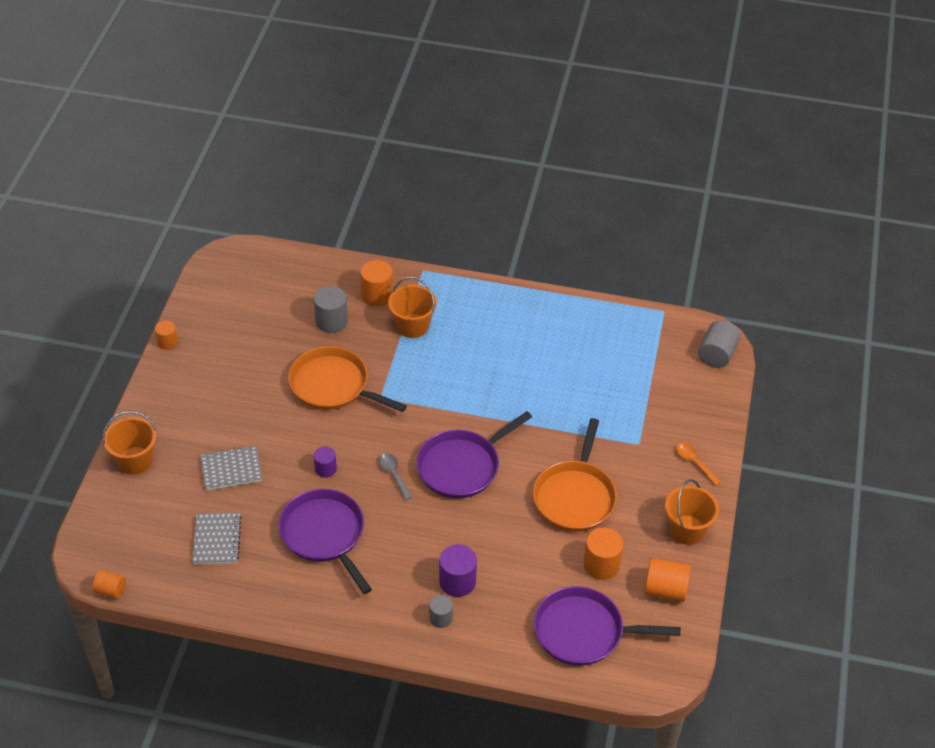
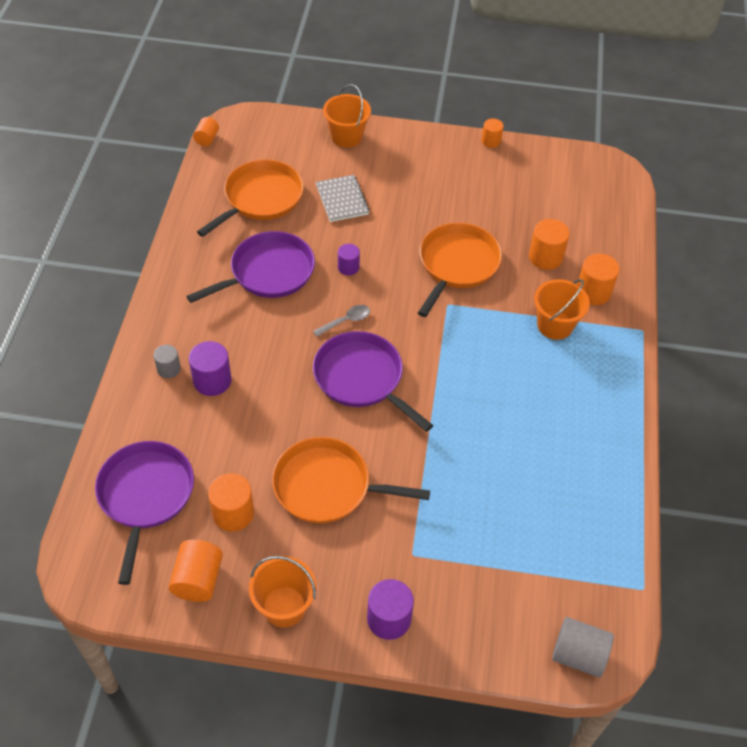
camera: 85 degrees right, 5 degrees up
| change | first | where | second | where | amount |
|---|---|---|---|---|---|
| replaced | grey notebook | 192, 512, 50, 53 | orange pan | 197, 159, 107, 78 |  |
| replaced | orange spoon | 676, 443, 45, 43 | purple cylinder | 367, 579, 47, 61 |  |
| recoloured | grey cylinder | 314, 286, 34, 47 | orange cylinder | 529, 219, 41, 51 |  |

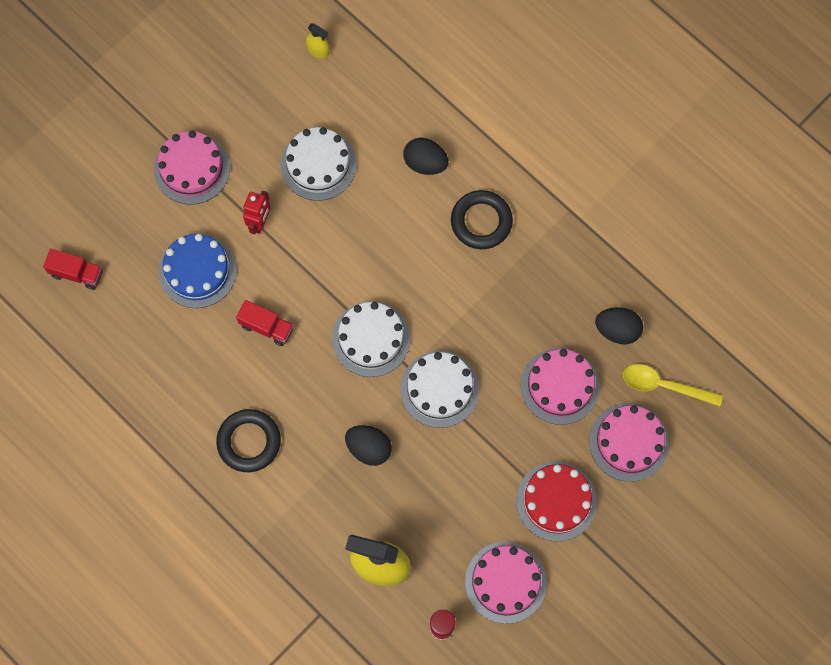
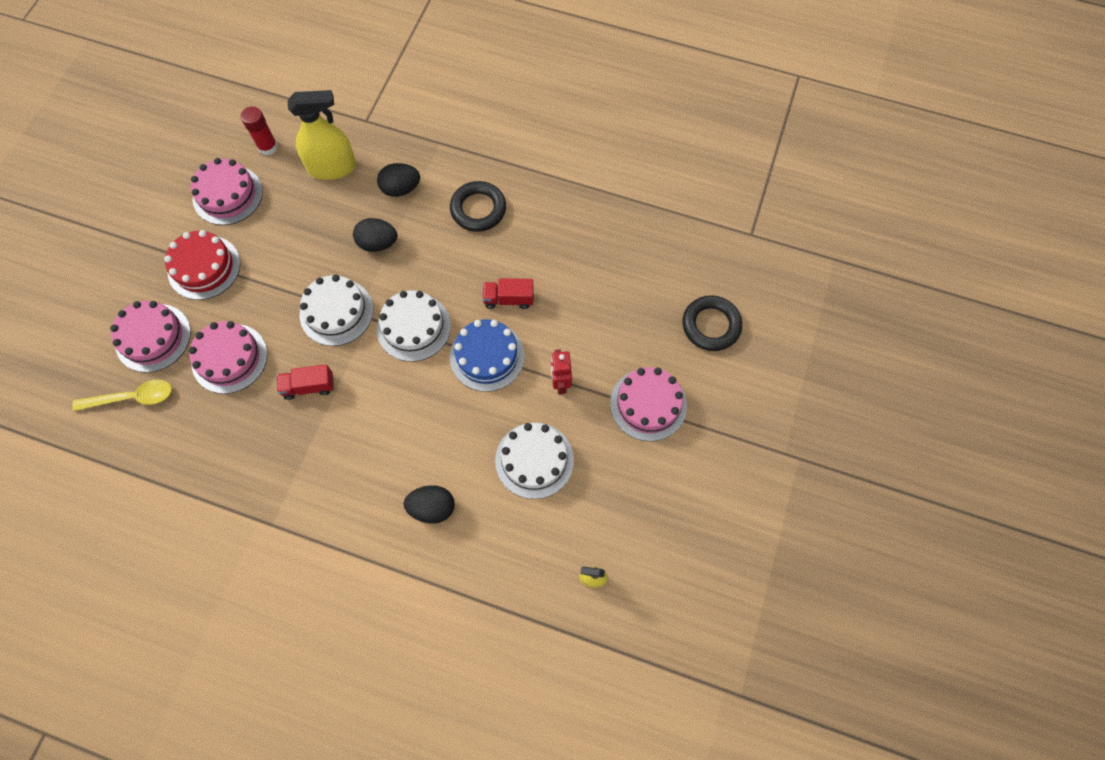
camera: 155 degrees right, 5 degrees down
| change | first | where | second | where | amount |
|---|---|---|---|---|---|
| moved | red truck | 43, 249, 60, 41 |  | 277, 365, 57, 35 |  |
| moved | black egg | 595, 307, 48, 37 |  | 377, 163, 43, 34 |  |
| moved | blue cake | 159, 234, 77, 74 |  | 450, 319, 75, 73 |  |
| moved | black ring | 451, 190, 62, 59 |  | 682, 295, 60, 56 |  |

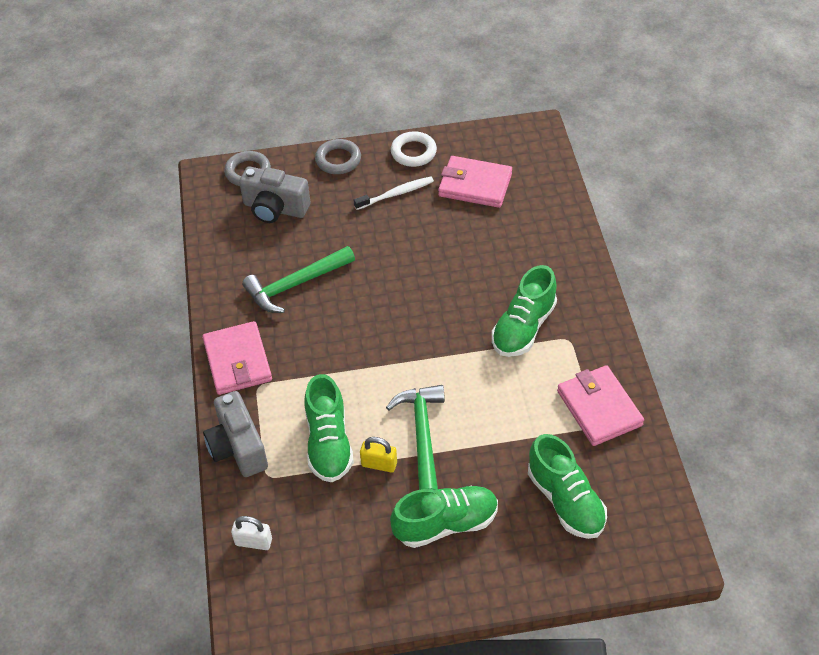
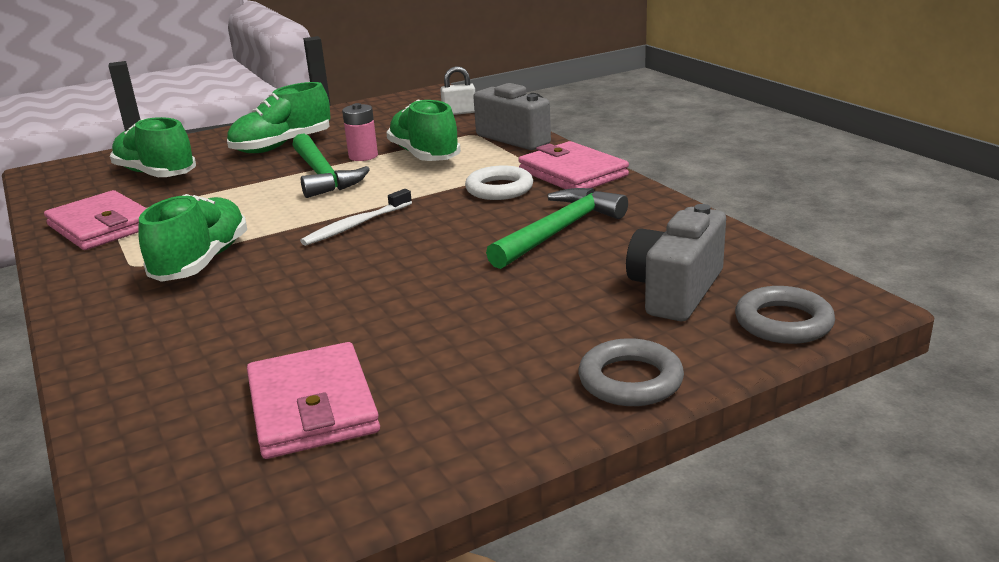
camera: 160 degrees right, 25 degrees down
| change | first | where | second | where | amount |
|---|---|---|---|---|---|
| turned | pink wallet | 438, 156, 74, 52 |  | 247, 342, 133, 117 | 75 degrees clockwise |
| moved | white toothbrush | 353, 176, 81, 34 |  | 300, 189, 112, 57 |  |
| replaced | yellow padlock | 360, 437, 37, 36 | pink battery | 342, 103, 36, 58 |  |
| moved | white ring | 391, 131, 46, 36 |  | 465, 165, 68, 35 |  |
| turned | grey camera | 239, 166, 72, 57 |  | 626, 204, 100, 117 | 60 degrees counterclockwise |

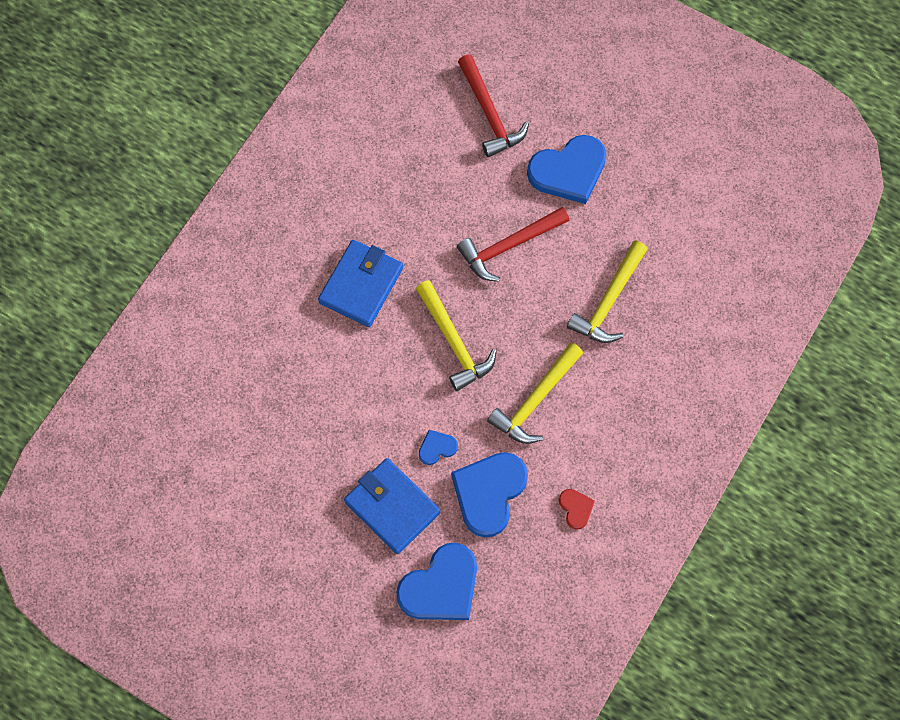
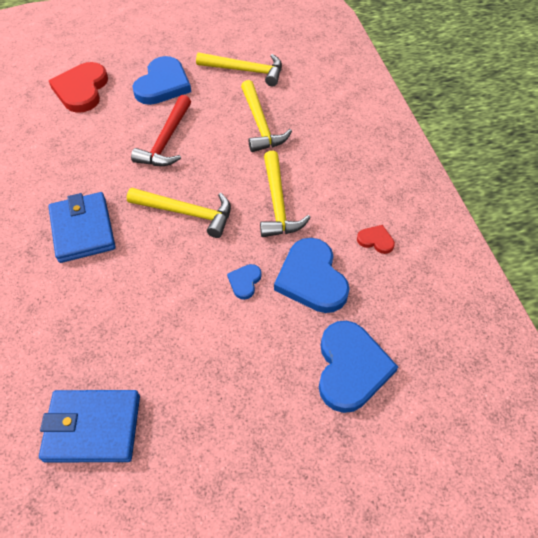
camera: 45 degrees left, 15 degrees down
| change | first | where | second | where | amount |
|---|---|---|---|---|---|
| moved | blue wallet | 344, 458, 96, 96 |  | 39, 390, 101, 72 |  |
| replaced | red hammer | 458, 54, 71, 103 | red heart | 49, 62, 59, 51 |  |
| added |  |  | yellow hammer | 196, 52, 86, 34 |  |

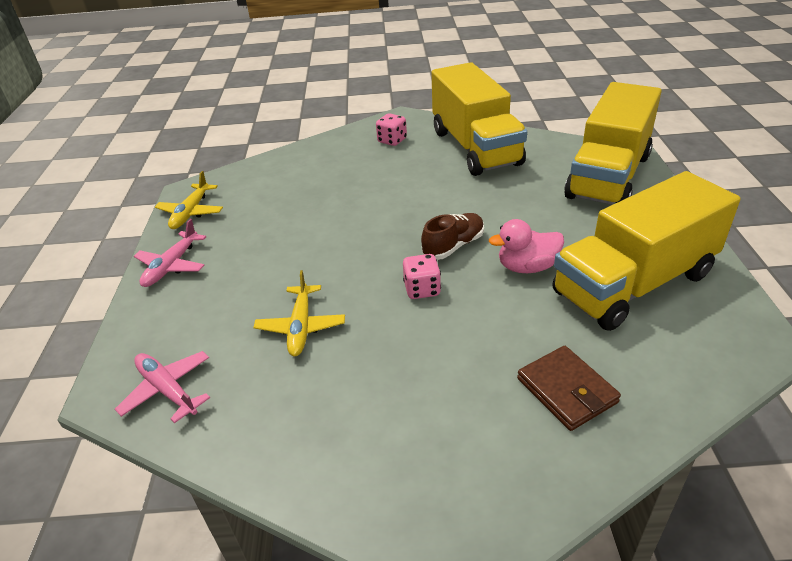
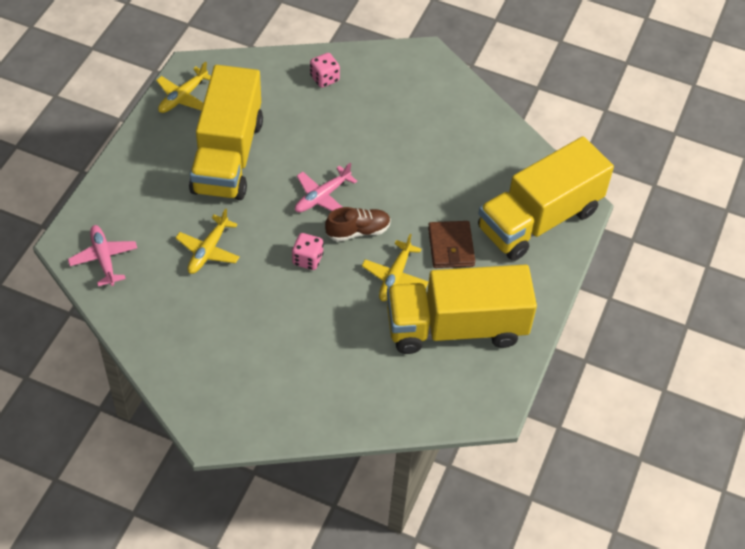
camera: 20 degrees right, 15 degrees up
| change | first | where | second | where | amount |
|---|---|---|---|---|---|
| moved | yellow truck | 432, 62, 95, 114 |  | 189, 65, 74, 135 |  |
| moved | pink plane | 134, 219, 72, 68 |  | 295, 163, 62, 49 |  |
| moved | pink dice | 376, 113, 31, 33 |  | 310, 53, 30, 35 |  |
| replaced | pink duck | 489, 219, 75, 54 | yellow plane | 362, 234, 67, 67 |  |
| moved | brown wallet | 517, 346, 104, 85 |  | 428, 221, 47, 47 |  |

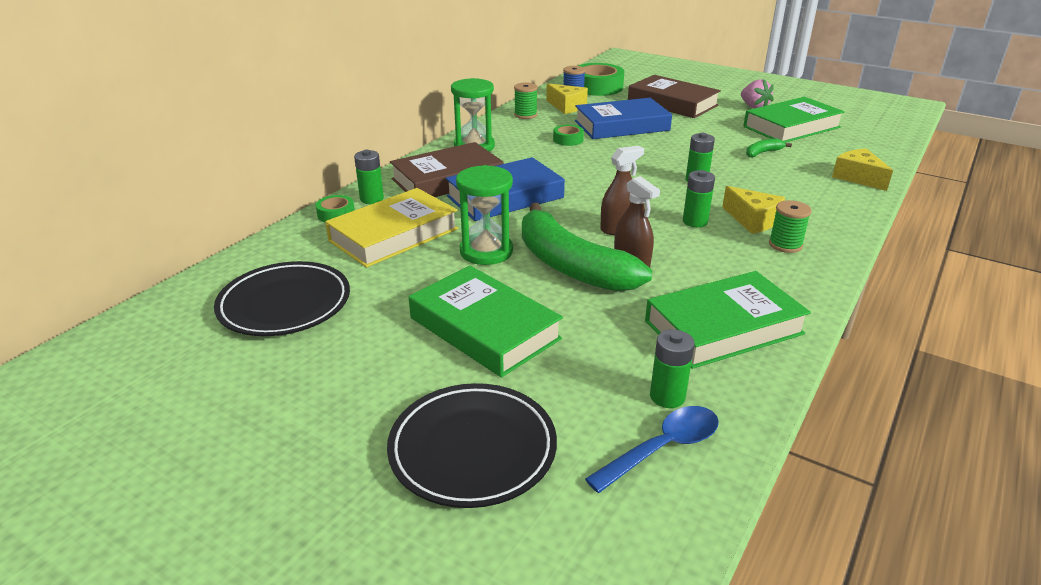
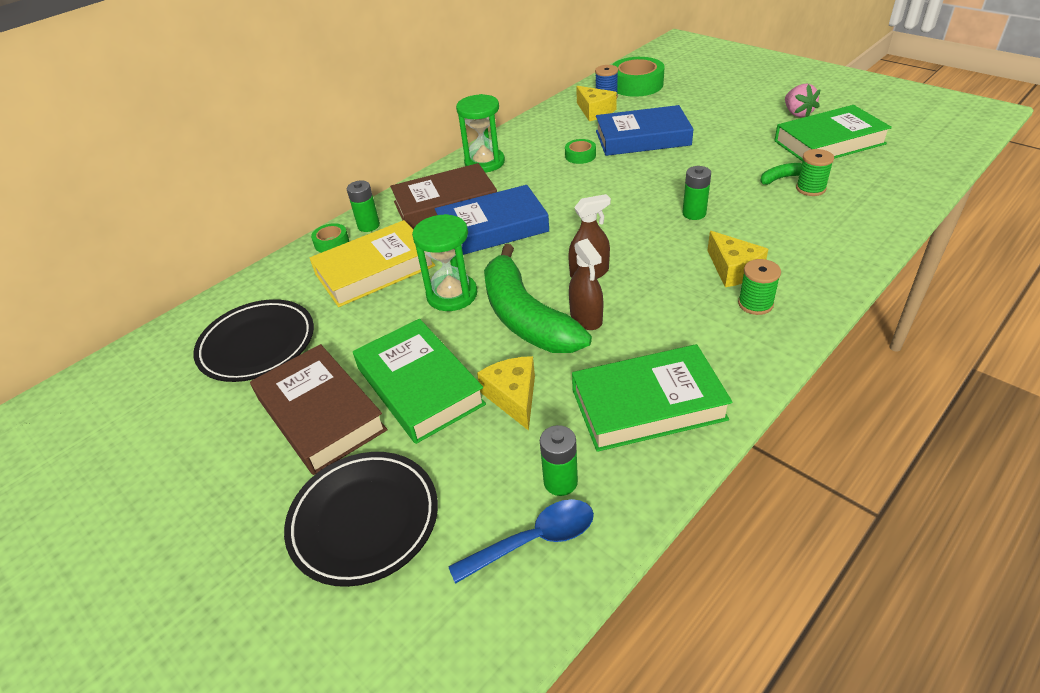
camera: 15 degrees right, 10 degrees up
| change | first | where | second | where | amount |
|---|---|---|---|---|---|
| moved | brown book | 628, 75, 93, 43 |  | 250, 344, 137, 131 |  |
| moved | yellow cheese | 832, 149, 61, 42 |  | 477, 356, 58, 75 |  |
| moved | green spool | 514, 83, 24, 36 |  | 796, 149, 38, 47 |  |
| removed | green battery | 683, 170, 32, 57 |  |  |  |

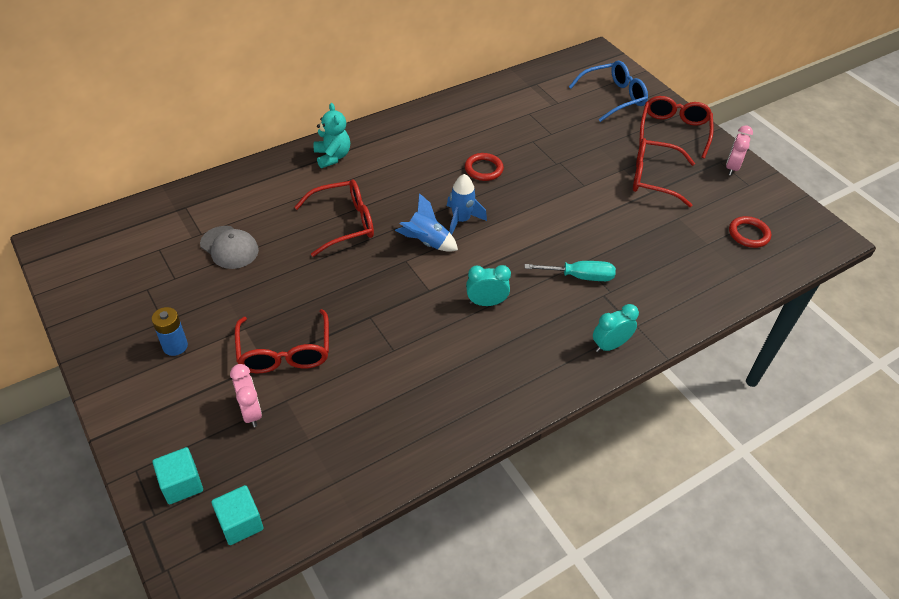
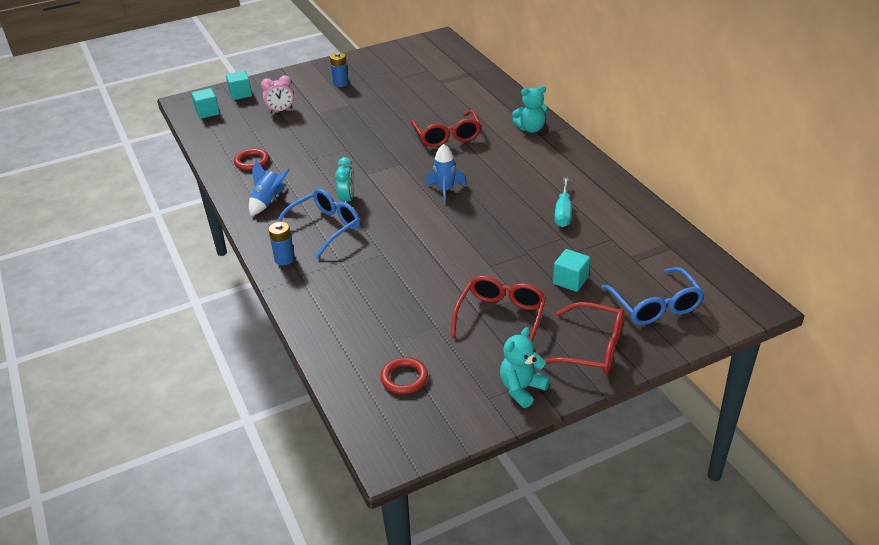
camera: 100 degrees right, 10 degrees down
| change | first | where | second | where | amount |
|---|---|---|---|---|---|
| moved | red ring | 465, 153, 39, 28 |  | 234, 149, 35, 22 |  |
| moved | blue rocket | 395, 193, 63, 59 |  | 249, 160, 41, 56 |  |
| replaced | turquoise clock | 593, 304, 46, 48 | blue battery | 268, 222, 27, 43 |  |
| added |  |  | blue glasses | 277, 189, 83, 70 |  |
| replaced | pink clock | 726, 125, 27, 50 | turquoise teddy bear | 500, 327, 50, 81 |  |
| added |  |  | turquoise cube | 553, 249, 37, 43 |  |
| moved | turquoise screwdriver | 525, 261, 91, 20 |  | 554, 177, 18, 50 |  |
| removed | grey cap | 200, 226, 59, 43 |  |  |  |
| removed | red glasses | 235, 309, 94, 64 |  |  |  |

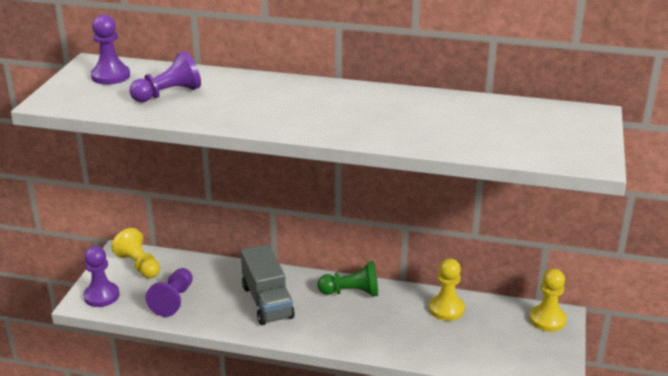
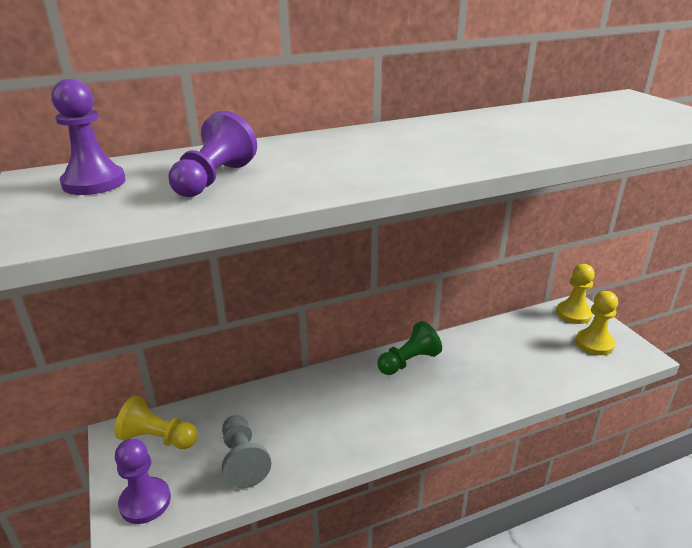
camera: 35 degrees left, 0 degrees up
| change | first | where | second | where | amount |
|---|---|---|---|---|---|
| recoloured | purple pawn | 145, 268, 48, 49 | grey pawn | 222, 415, 49, 73 |  |
| moved | yellow pawn | 429, 258, 36, 63 |  | 576, 291, 42, 64 |  |
| removed | grey truck | 241, 244, 54, 81 |  |  |  |

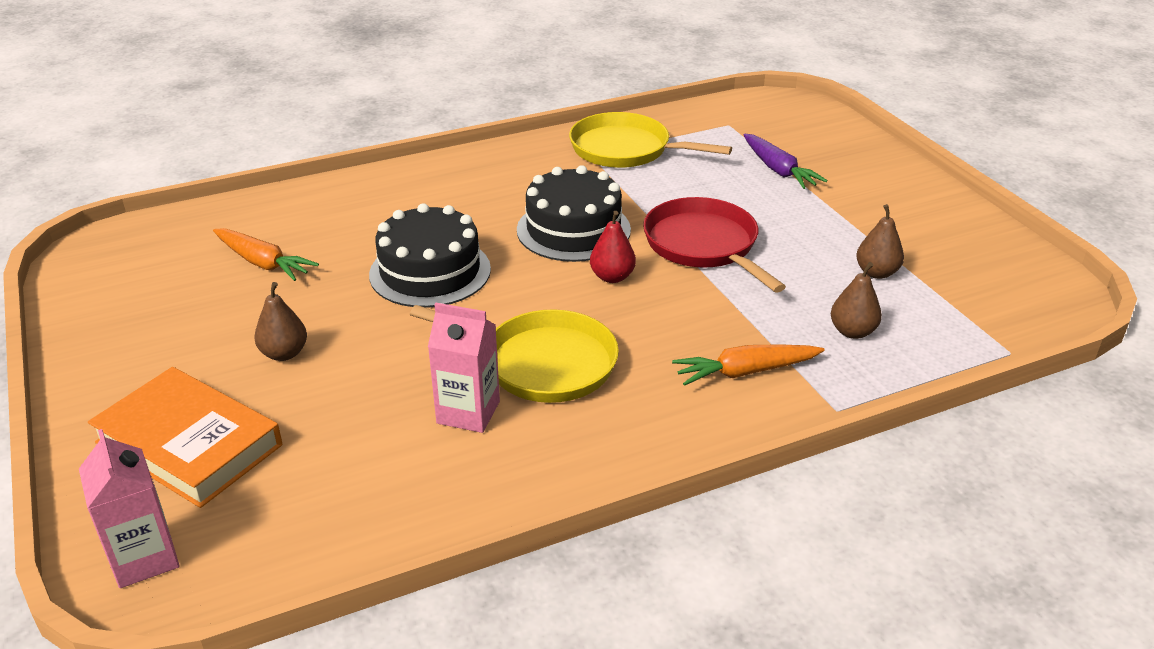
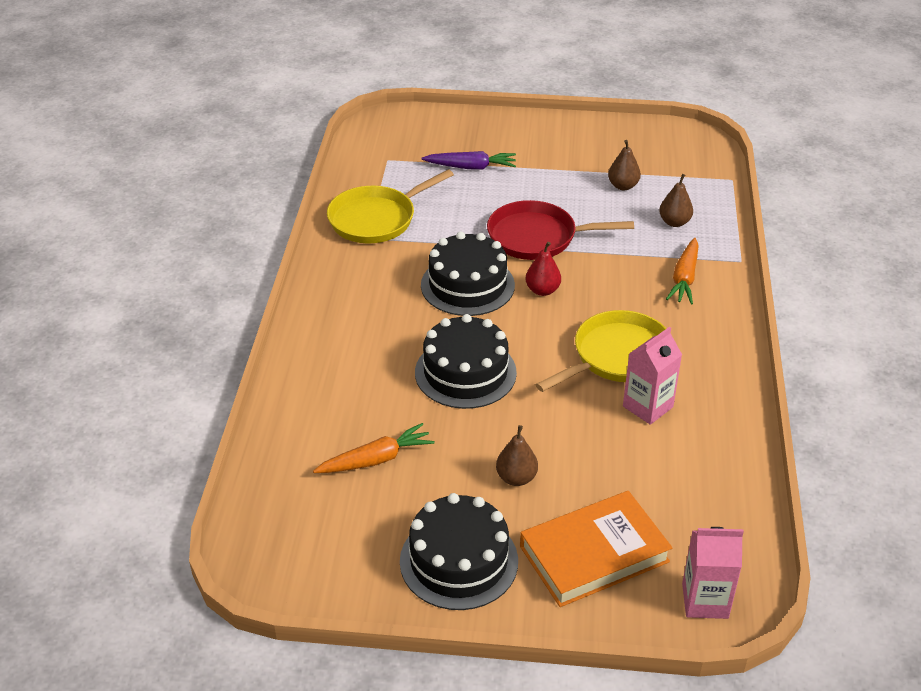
camera: 60 degrees left, 5 degrees up
| change | first | where | second | where | amount |
|---|---|---|---|---|---|
| added |  |  | black cake | 400, 493, 118, 117 |  |

